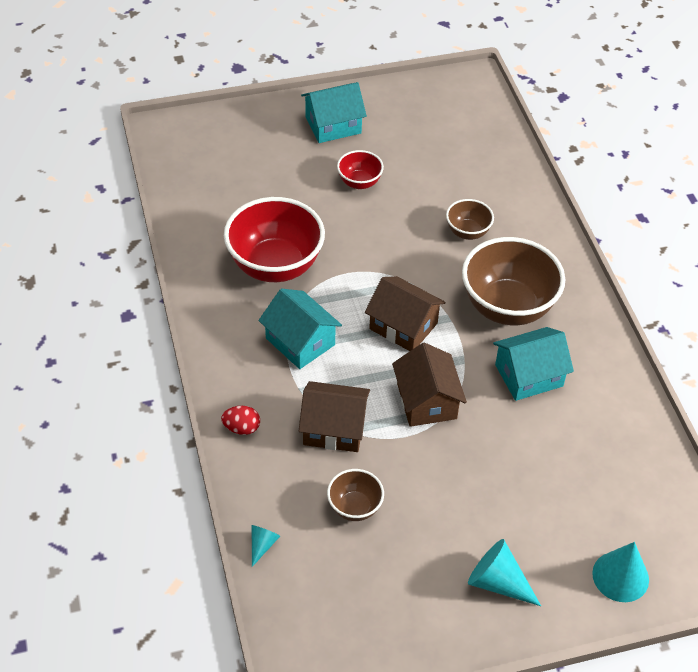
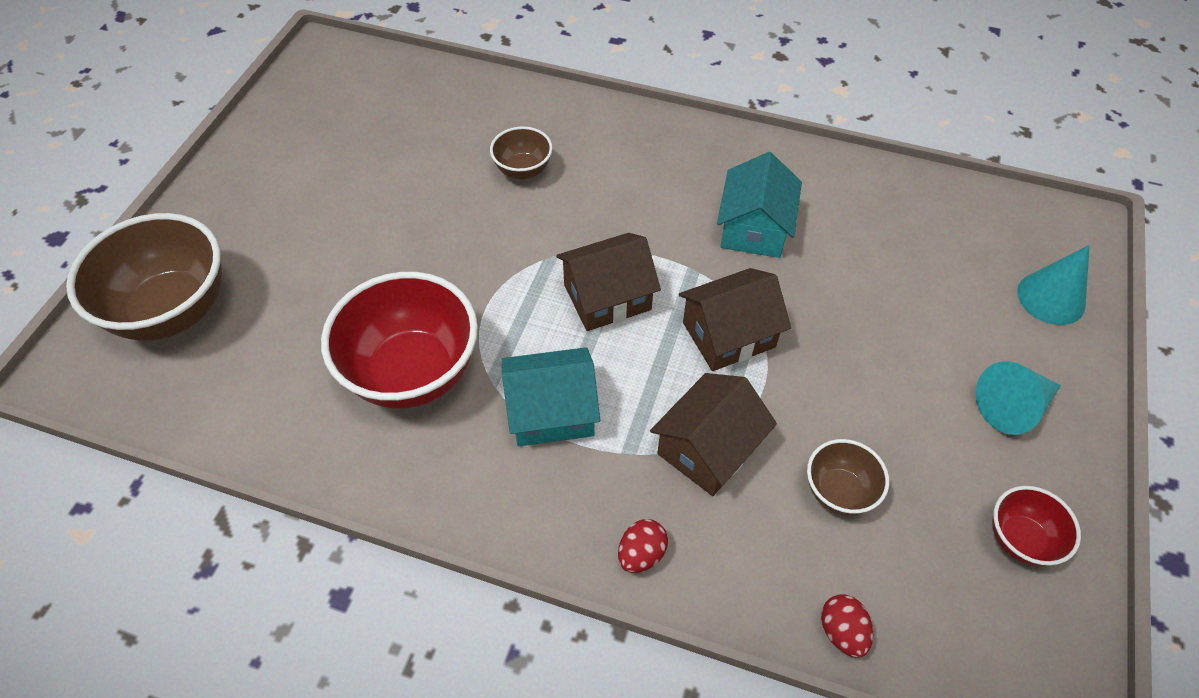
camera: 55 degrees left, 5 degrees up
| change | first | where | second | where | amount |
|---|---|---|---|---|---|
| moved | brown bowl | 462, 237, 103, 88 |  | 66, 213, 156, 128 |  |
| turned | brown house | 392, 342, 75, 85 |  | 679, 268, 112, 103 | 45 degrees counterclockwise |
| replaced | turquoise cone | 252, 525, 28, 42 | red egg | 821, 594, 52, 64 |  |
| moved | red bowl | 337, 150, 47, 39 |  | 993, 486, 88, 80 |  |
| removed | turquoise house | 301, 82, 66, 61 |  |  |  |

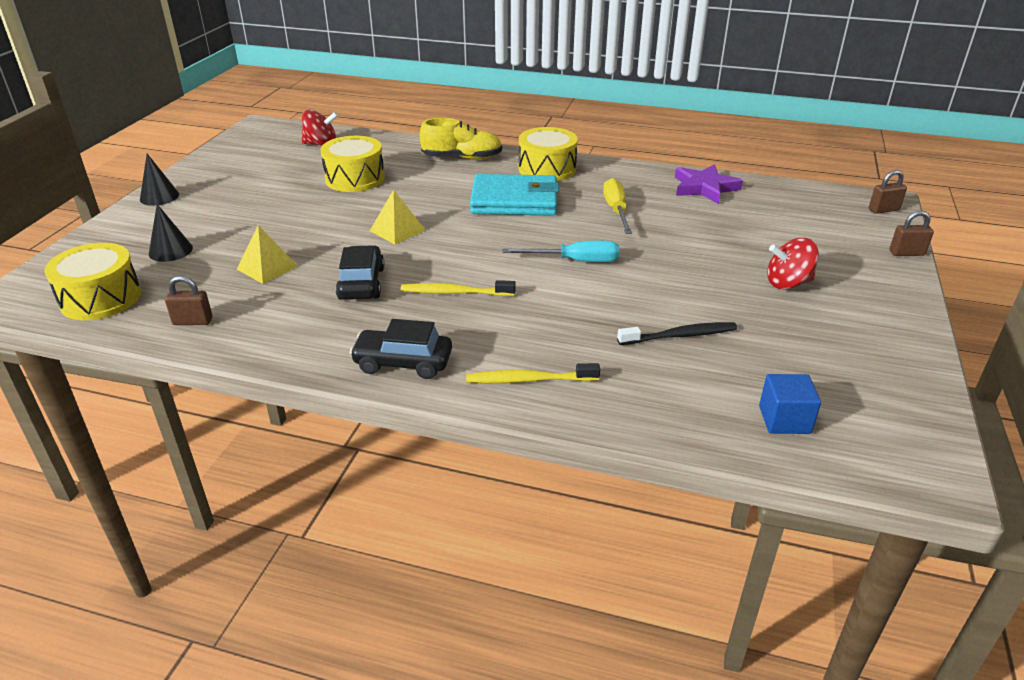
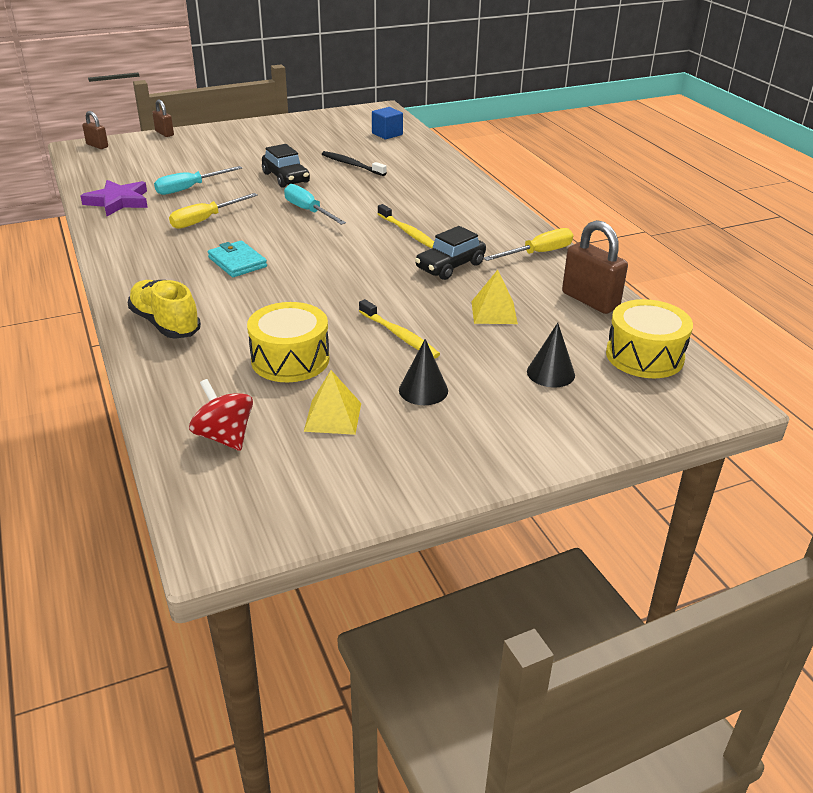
camera: 130 degrees left, 0 degrees up
| change | first | where | second | where | amount |
|---|---|---|---|---|---|
| added |  |  | turquoise screwdriver | 154, 166, 88, 29 |  |
| resized | turquoise wallet | 470, 174, 89, 42 |  | 208, 241, 59, 36 | x0.59 |
| moved | black car | 350, 319, 102, 60 |  | 262, 144, 48, 44 |  |
| moved | yellow pyramid | 370, 190, 55, 54 |  | 304, 370, 57, 65 |  |
| moved | yellow toothbrush | 466, 363, 134, 20 |  | 359, 299, 81, 60 |  |
| moved | black cone | 140, 154, 39, 52 |  | 399, 339, 49, 66 |  |
| added |  |  | yellow screwdriver | 483, 228, 90, 33 |  |
| resized | brown padlock | 165, 276, 48, 49 |  | 562, 220, 66, 94 | x1.80 |
| removed | yellow drum | 519, 127, 59, 54 |  |  |  |
| removed | red spinning top | 767, 238, 52, 51 |  |  |  |

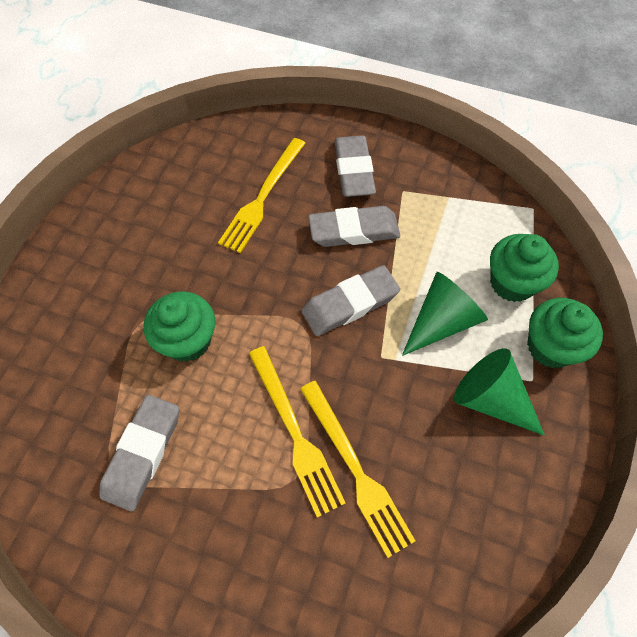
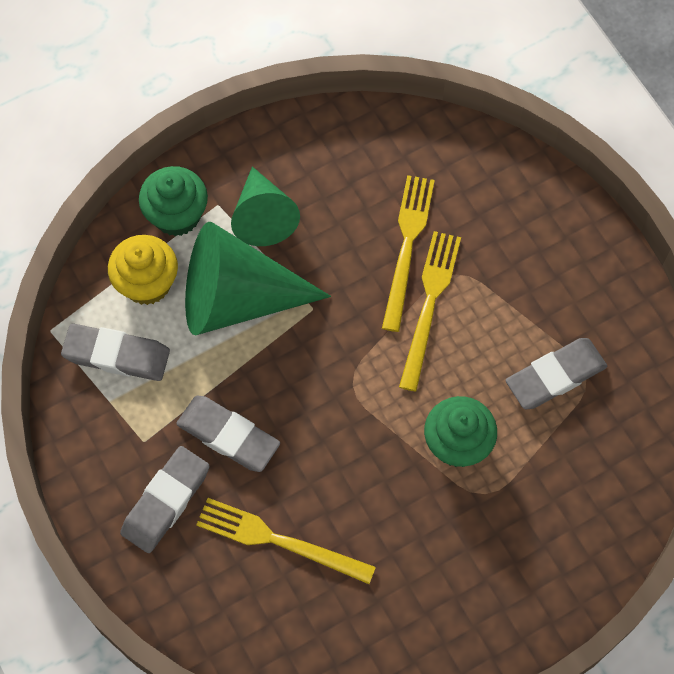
camera: 140 degrees left, 5 degrees up
| change | first | where | second | where | amount |
|---|---|---|---|---|---|
| moved | grey eraser | 302, 265, 98, 71 |  | 61, 323, 109, 58 |  |
| recoloured | green cupcake | 490, 234, 69, 68 | yellow cupcake | 108, 235, 70, 70 |  |
| resized | green cone | 402, 272, 86, 84 |  | 185, 222, 146, 113 | x1.59 |
| turned | yellow fork | 218, 138, 87, 115 |  | 196, 498, 180, 86 | 135 degrees counterclockwise |

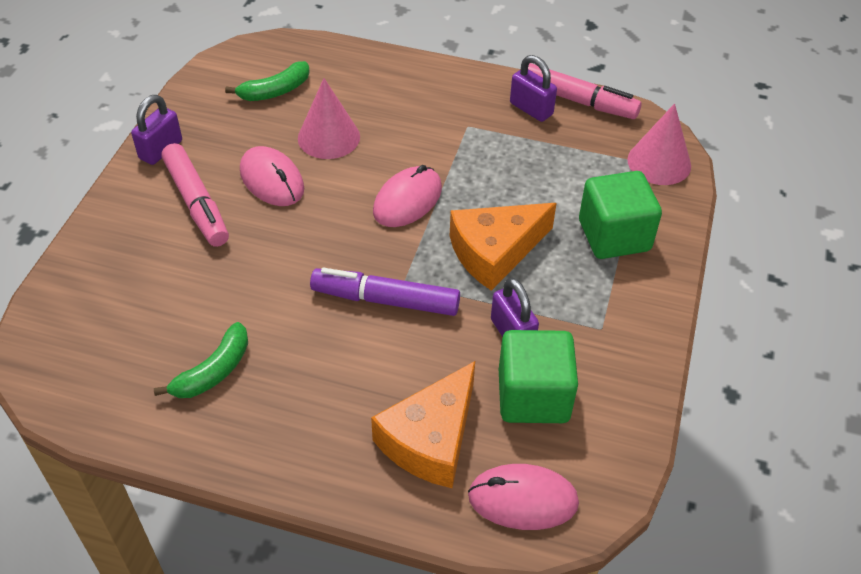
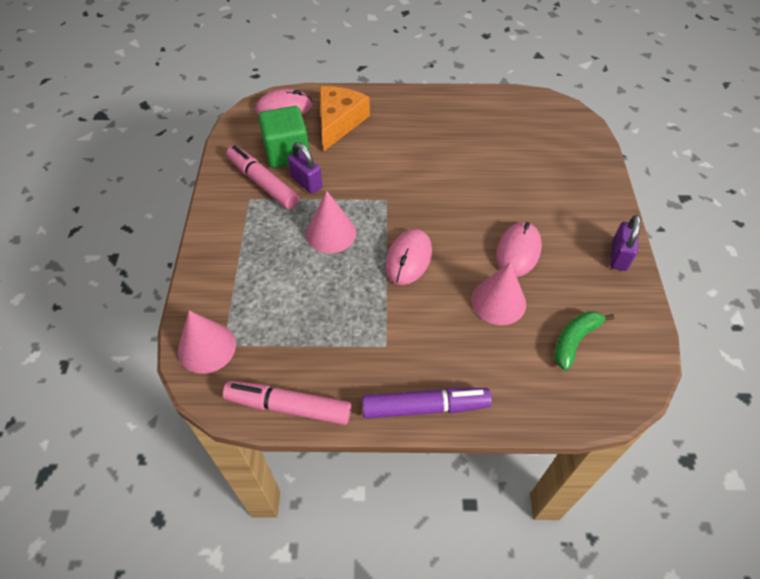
camera: 165 degrees right, 5 degrees up
| change | first | where | second | where | amount |
|---|---|---|---|---|---|
| moved | pink marker | 162, 143, 67, 104 |  | 226, 145, 73, 64 |  |
| replaced | orange cheese | 450, 203, 107, 88 | pink cone | 306, 191, 50, 62 |  |
| moved | purple marker | 310, 268, 150, 48 |  | 362, 388, 130, 31 |  |
| turned | pink mouse | 240, 146, 64, 60 |  | 496, 222, 46, 55 | 75 degrees clockwise |
| removed | green banana | 154, 322, 94, 76 |  |  |  |
| removed | purple padlock | 510, 55, 47, 67 |  |  |  |
| removed | green cube | 579, 171, 83, 88 |  |  |  |

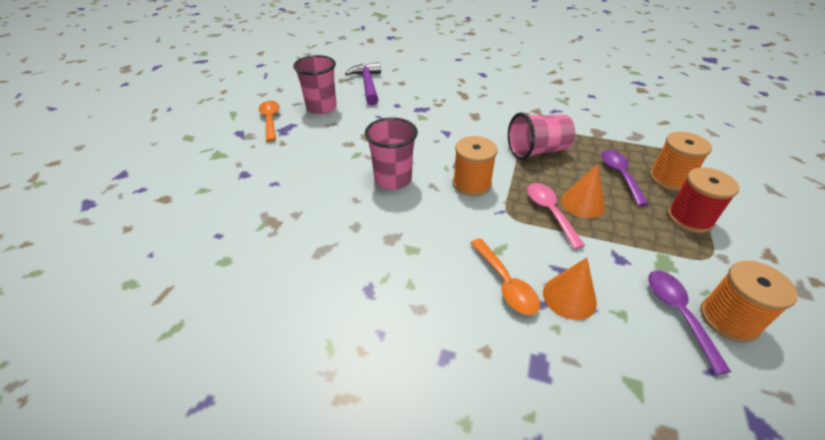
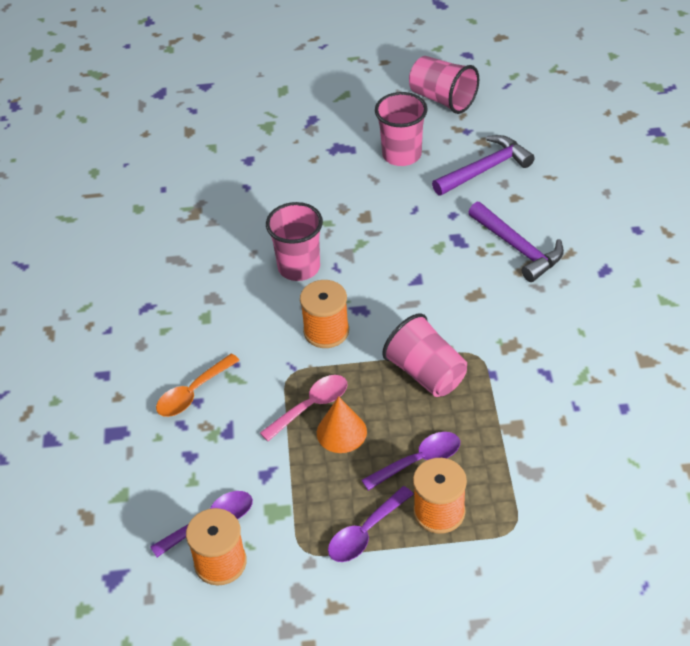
camera: 70 degrees right, 5 degrees up
| change | first | where | second | where | amount |
|---|---|---|---|---|---|
| replaced | red spool | 667, 167, 72, 66 | purple spoon | 328, 486, 86, 76 |  |
| added |  |  | pink cup | 409, 56, 70, 58 |  |
| added |  |  | purple hammer | 468, 202, 96, 80 |  |
| removed | orange spoon | 259, 101, 21, 41 |  |  |  |
| removed | orange cone | 543, 258, 54, 62 |  |  |  |

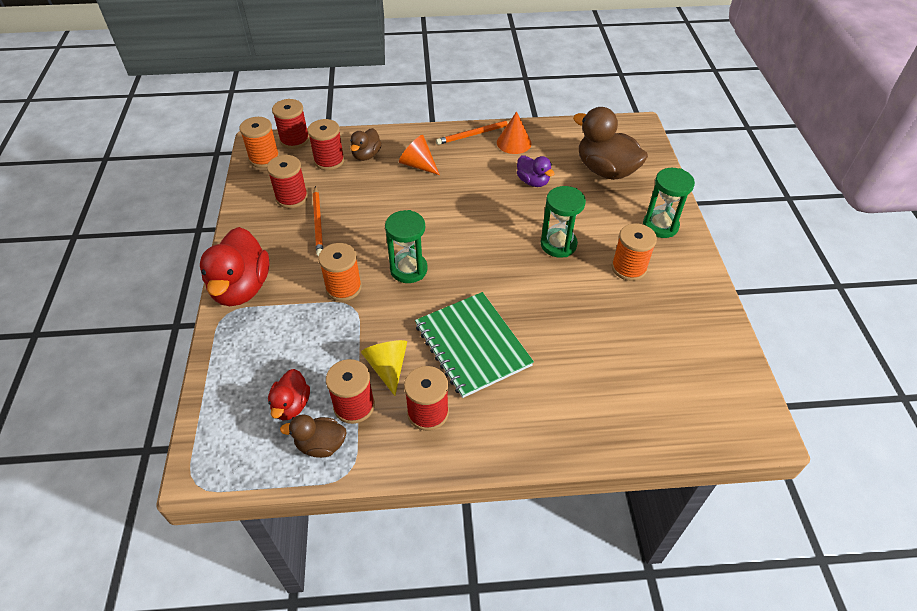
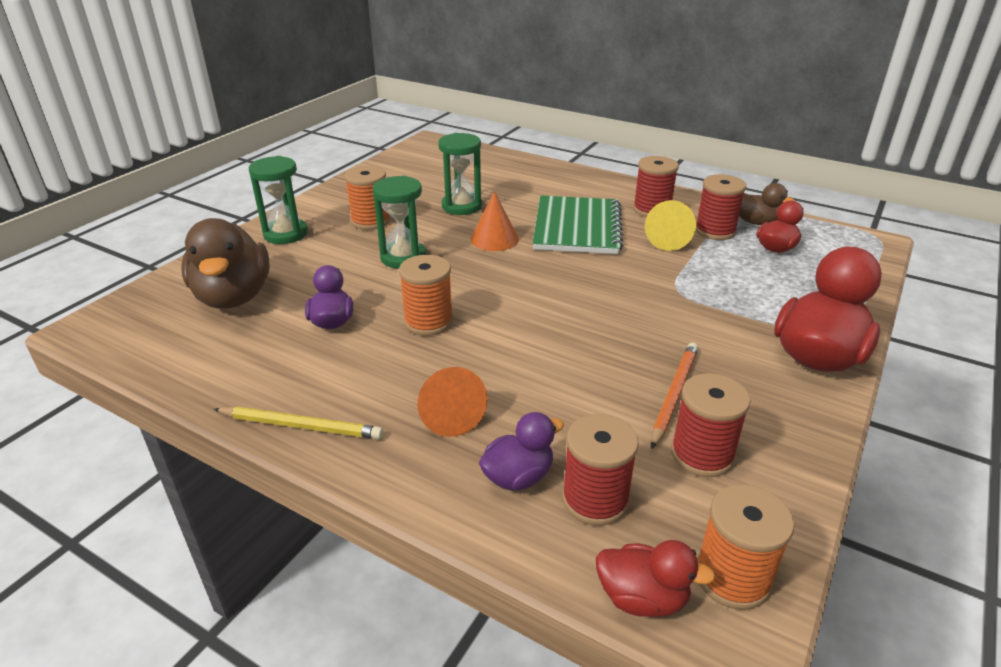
camera: 145 degrees left, 15 degrees down
| change | first | where | second | where | amount |
|---|---|---|---|---|---|
| recoloured | orange pencil | 436, 120, 74, 25 | yellow pencil | 213, 406, 170, 33 |  |
| moved | orange spool | 318, 243, 44, 58 |  | 399, 255, 54, 81 |  |
| moved | green hourglass | 385, 210, 43, 73 |  | 438, 133, 44, 82 |  |
| moved | orange cone | 497, 111, 35, 43 |  | 470, 192, 49, 59 |  |
| recoloured | brown duck | 350, 128, 32, 33 | purple duck | 479, 412, 85, 79 |  |
| replaced | red spool | 272, 99, 37, 50 | red duck | 596, 540, 120, 77 |  |

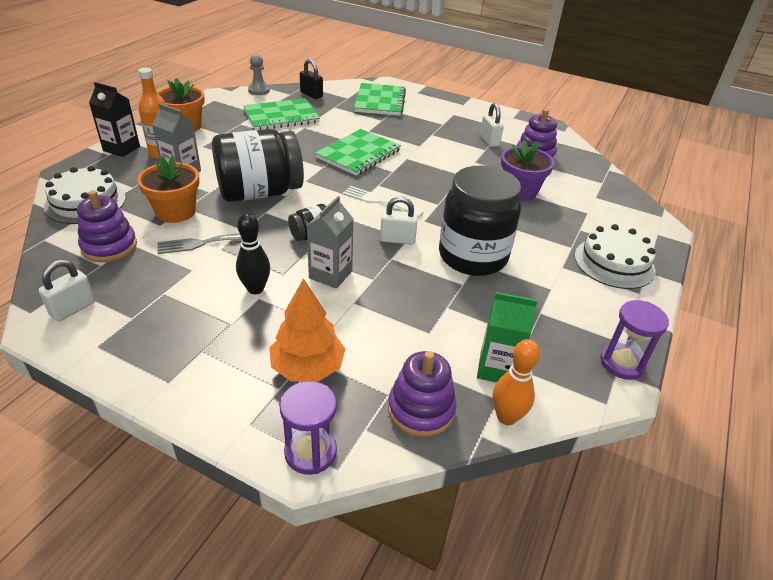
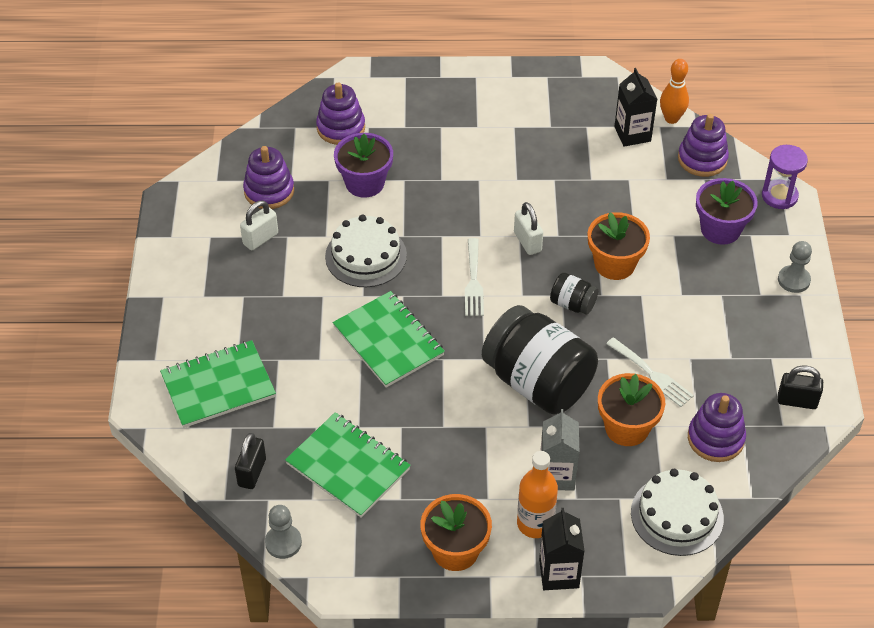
camera: 115 degrees left, 10 degrees up
| change | first | where | second | where | amount |
|---|---|---|---|---|---|
| added |  |  | purple stacking toy | 316, 82, 49, 63 |  |
| moved | white cake | 574, 224, 82, 65 |  | 325, 215, 82, 72 |  |
| turned | green notebook | 315, 129, 86, 47 |  | 333, 291, 112, 97 | 45 degrees clockwise |
| replaced | grey carton | 307, 196, 47, 93 | orange flower pot | 588, 212, 62, 68 |  |
| recoloured | grey fork | 157, 233, 85, 21 | white fork | 606, 337, 88, 70 |  |
| recoloured | green carton | 477, 292, 61, 90 | black carton | 614, 68, 43, 79 |  |
| replaced | orange tree | 269, 278, 76, 104 | purple flower pot | 696, 178, 62, 67 |  |
| added |  |  | grey pawn | 778, 241, 34, 52 |  |
| recoloured | white padlock | 38, 259, 57, 63 | black padlock | 778, 366, 45, 43 |  |
| removed | black bowling pin | 236, 213, 34, 81 |  |  |  |
| removed | black jar | 439, 165, 82, 111 |  |  |  |
| removed | purple hourglass | 600, 300, 69, 80 |  |  |  |

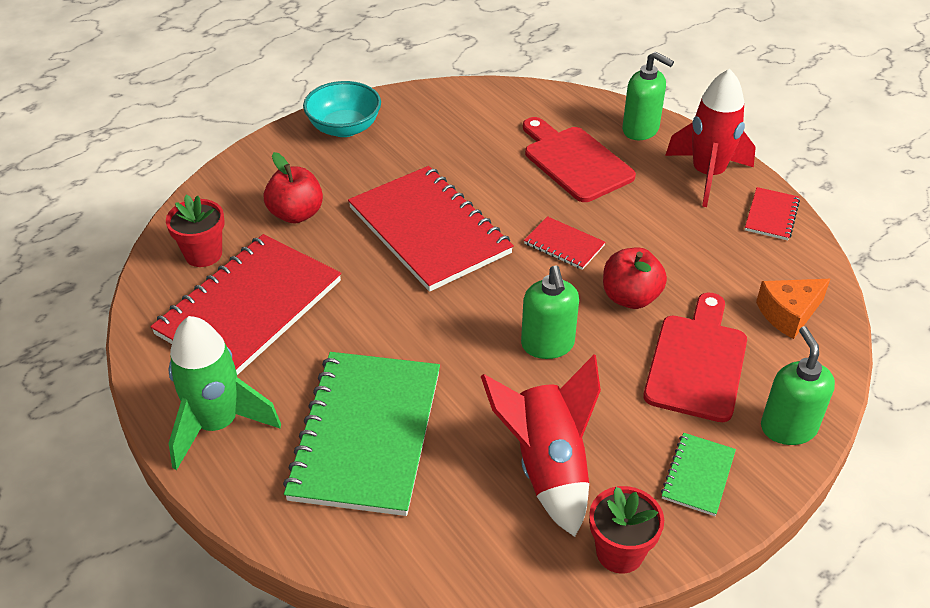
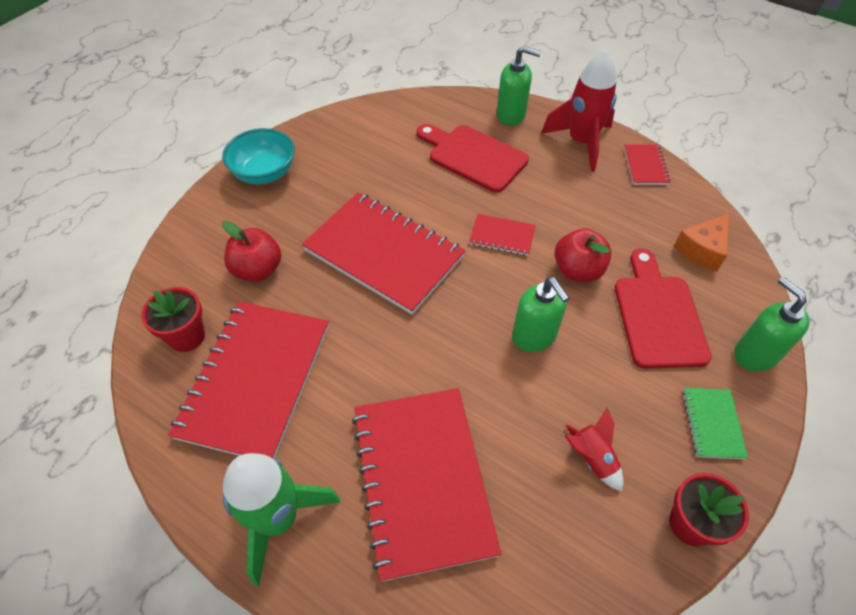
camera: 20 degrees left, 10 degrees up
| change | first | where | second | where | amount |
|---|---|---|---|---|---|
| recoloured | green notebook | 283, 352, 157, 164 | red notebook | 352, 388, 149, 194 |  |
| resized | red rocket | 481, 354, 120, 183 |  | 565, 408, 58, 83 | x0.52 |

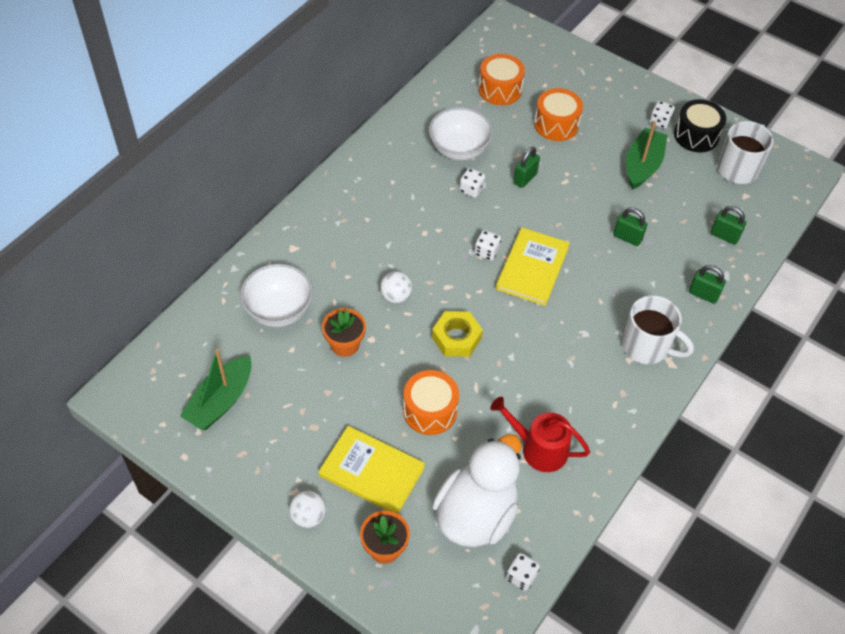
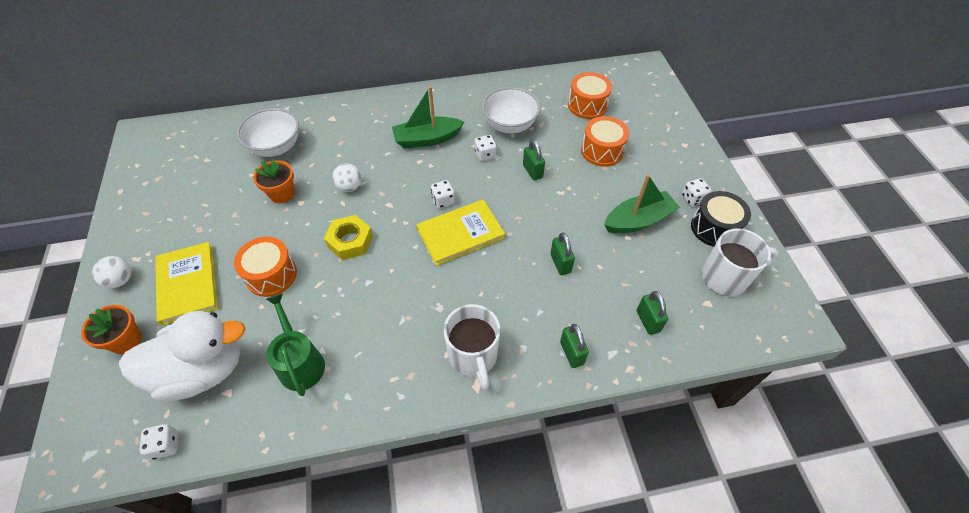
camera: 45 degrees right, 0 degrees up
| change | first | where | second | where | amount |
|---|---|---|---|---|---|
| recoloured | red watering can | 490, 397, 100, 75 | green watering can | 266, 293, 59, 103 |  |
| moved | green boat | 180, 349, 72, 81 |  | 392, 86, 72, 62 |  |
| turned | green padlock | 513, 147, 27, 41 |  | 523, 140, 22, 41 | 75 degrees clockwise |

